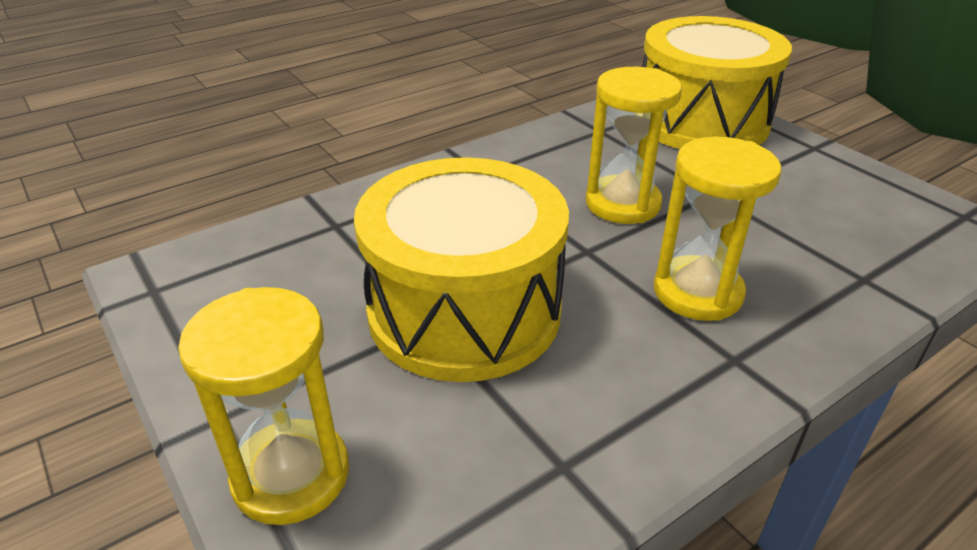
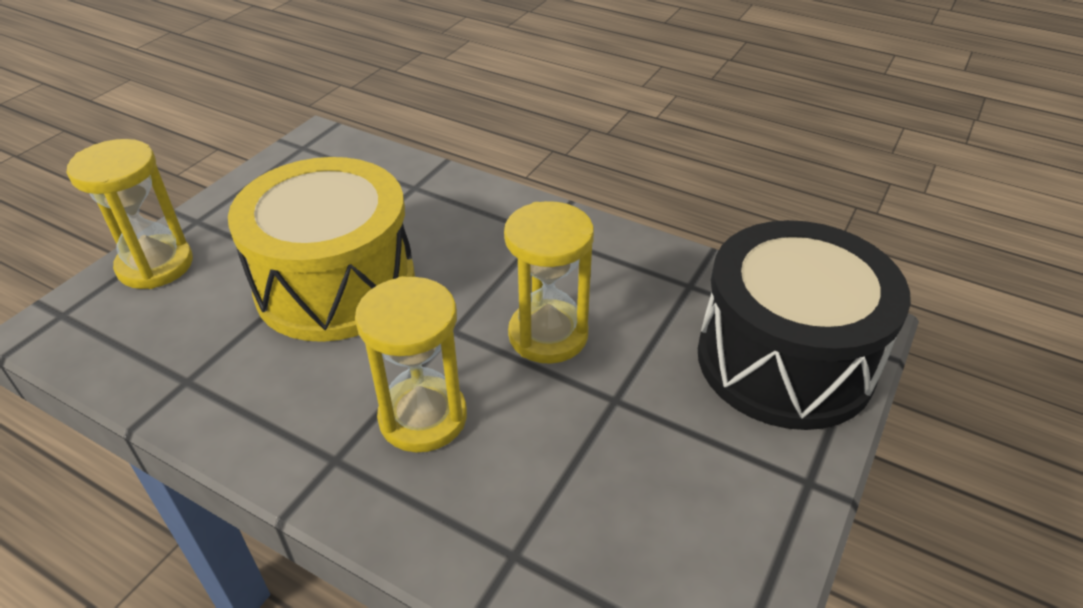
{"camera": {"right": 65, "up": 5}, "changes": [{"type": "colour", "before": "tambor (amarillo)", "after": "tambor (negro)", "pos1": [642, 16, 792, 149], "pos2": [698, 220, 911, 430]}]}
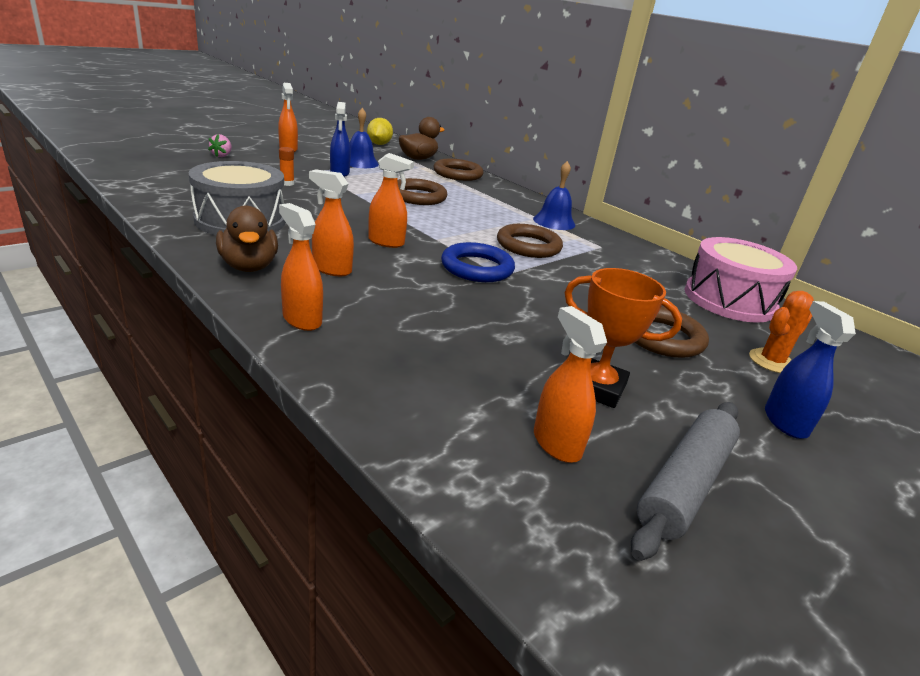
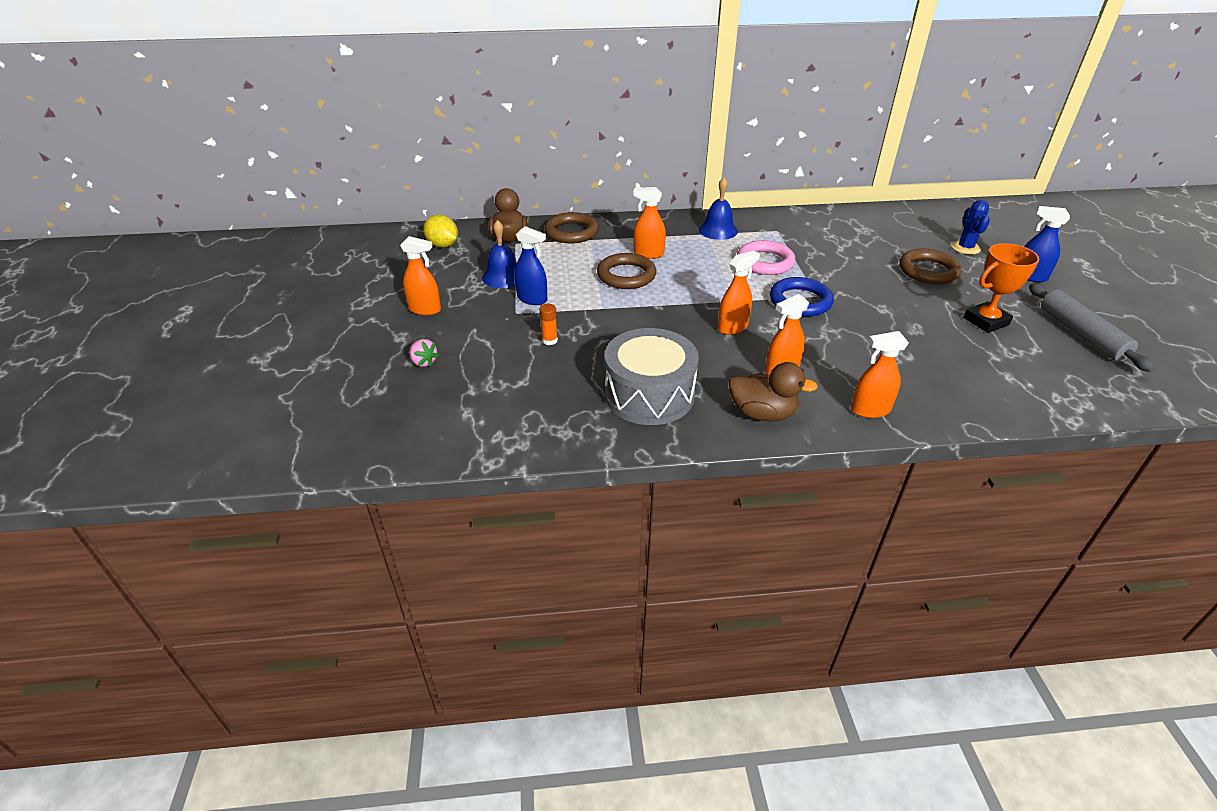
{"camera": {"right": -50, "up": 10}, "changes": [{"type": "relocated", "before": "pulverizador (naranja)", "pos1": [534, 306, 607, 463], "pos2": [633, 187, 666, 259]}, {"type": "colour", "before": "anillo (marrón)", "after": "anillo (rosa)", "pos1": [497, 224, 563, 258], "pos2": [737, 240, 796, 275]}, {"type": "colour", "before": "cactus (naranja)", "after": "cactus (azul)", "pos1": [749, 291, 814, 373], "pos2": [951, 200, 990, 255]}, {"type": "missing", "before": "tambor (rosa)", "pos1": [685, 237, 797, 323]}]}
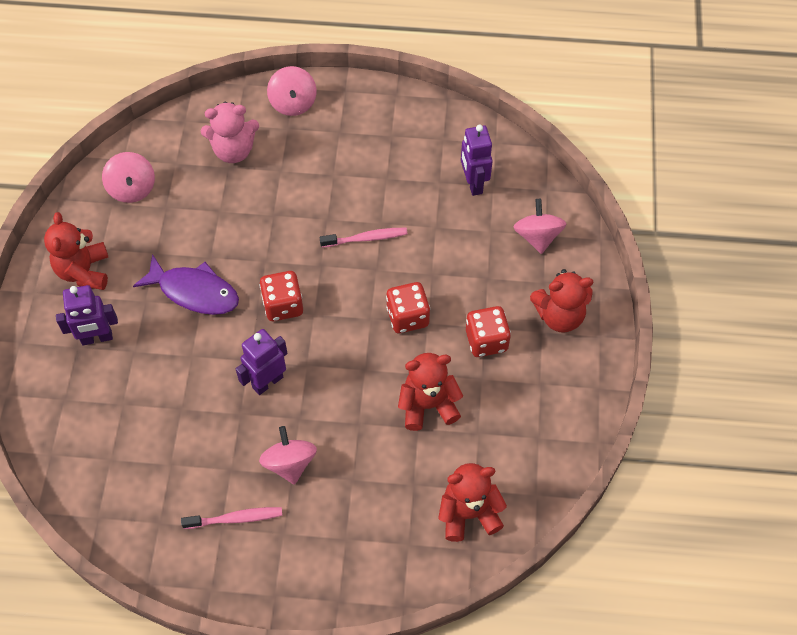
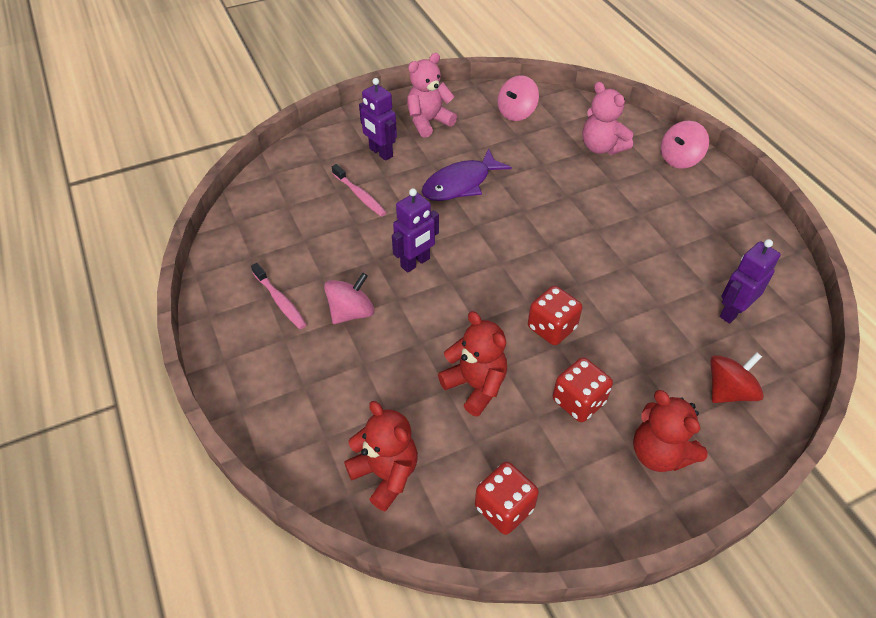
{"camera": {"right": 60, "up": -10}, "changes": [{"type": "relocated", "before": "cepillo de dientes (rosa)", "pos1": [320, 228, 407, 248], "pos2": [332, 164, 387, 217]}, {"type": "spun", "before": "robot (morado)", "pos1": [236, 329, 287, 395], "pos2": [392, 188, 439, 273], "turn": 120}, {"type": "colour", "before": "osito (rojo)", "after": "osito (rosa)", "pos1": [44, 212, 108, 290], "pos2": [407, 53, 457, 138]}, {"type": "spun", "before": "pez (morado)", "pos1": [133, 254, 239, 315], "pos2": [422, 149, 512, 201], "turn": 60}, {"type": "relocated", "before": "dado (rojo)", "pos1": [259, 271, 303, 321], "pos2": [475, 462, 539, 535]}, {"type": "colour", "before": "peonza (rosa)", "after": "peonza (rojo)", "pos1": [514, 199, 566, 254], "pos2": [710, 352, 764, 403]}]}
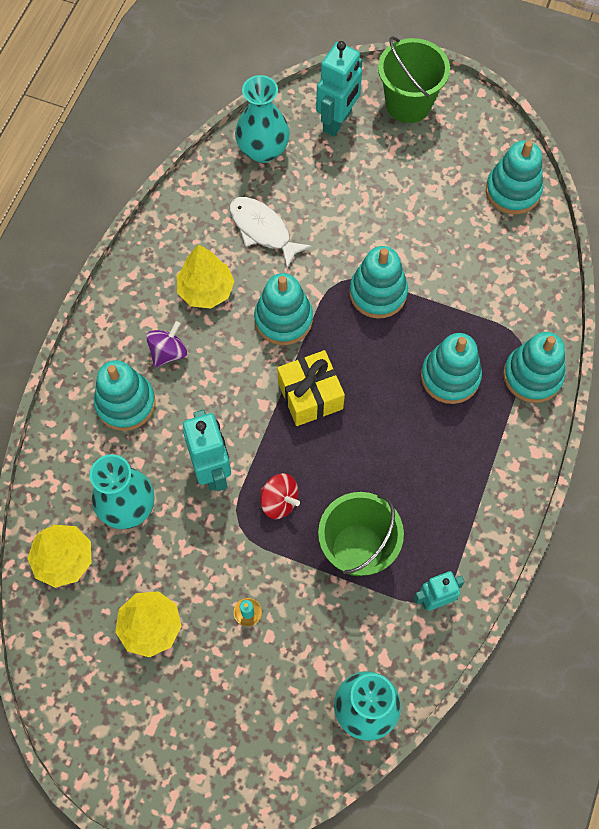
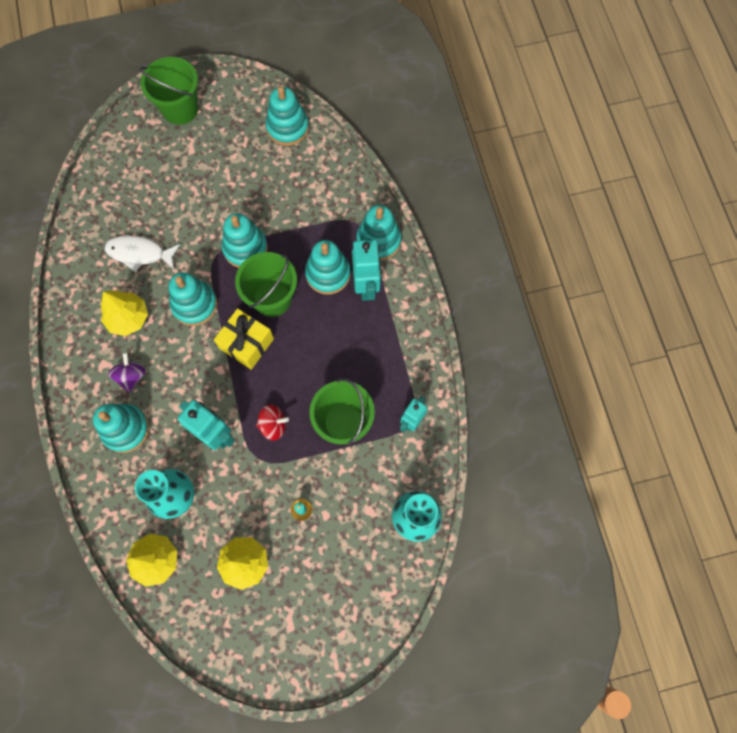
{"camera": {"right": -35, "up": 5}, "changes": [{"type": "appeared", "after": "balde (verde)", "pos2": [235, 252, 297, 317]}, {"type": "relocated", "before": "robot (turquesa)", "pos1": [316, 41, 362, 137], "pos2": [352, 238, 381, 301]}, {"type": "missing", "before": "florero (turquesa)", "pos1": [235, 75, 290, 163]}]}
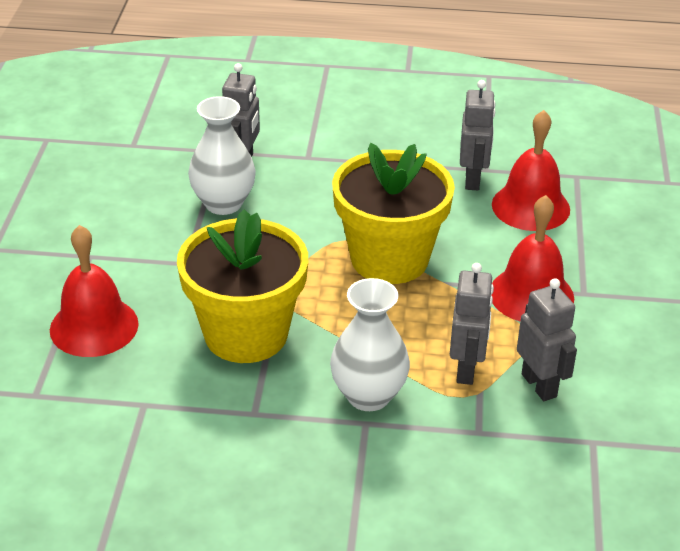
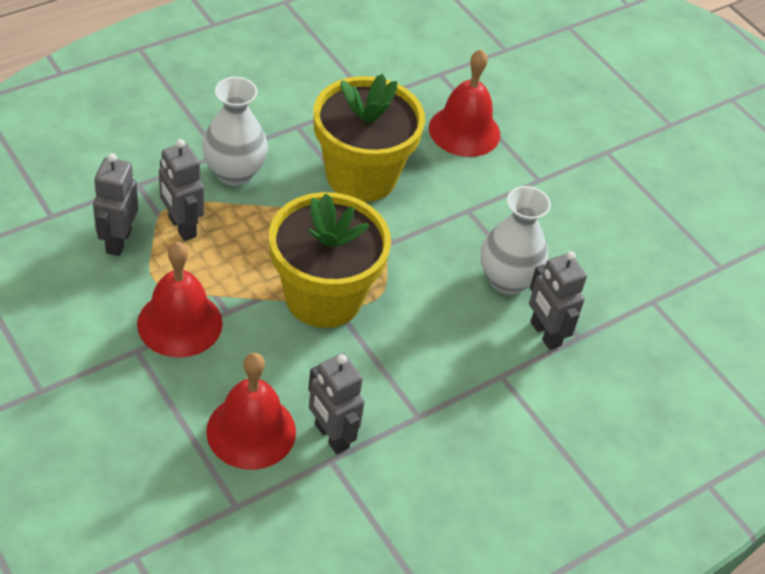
{"camera": {"right": 135, "up": 10}, "changes": [{"type": "spun", "before": "robot (gris)", "pos1": [517, 278, 577, 401], "pos2": [93, 153, 138, 256], "turn": 75}]}
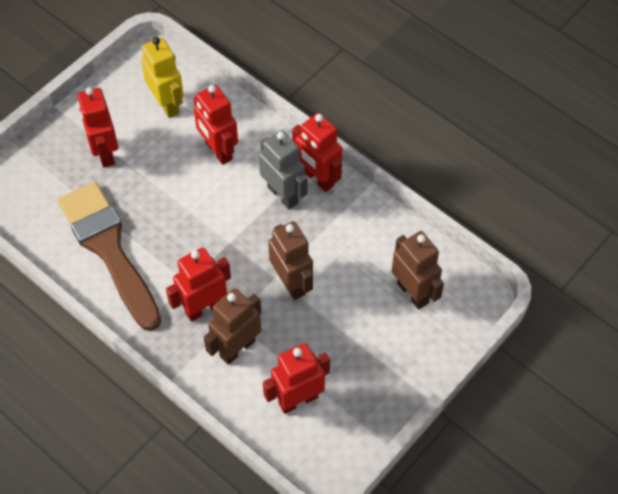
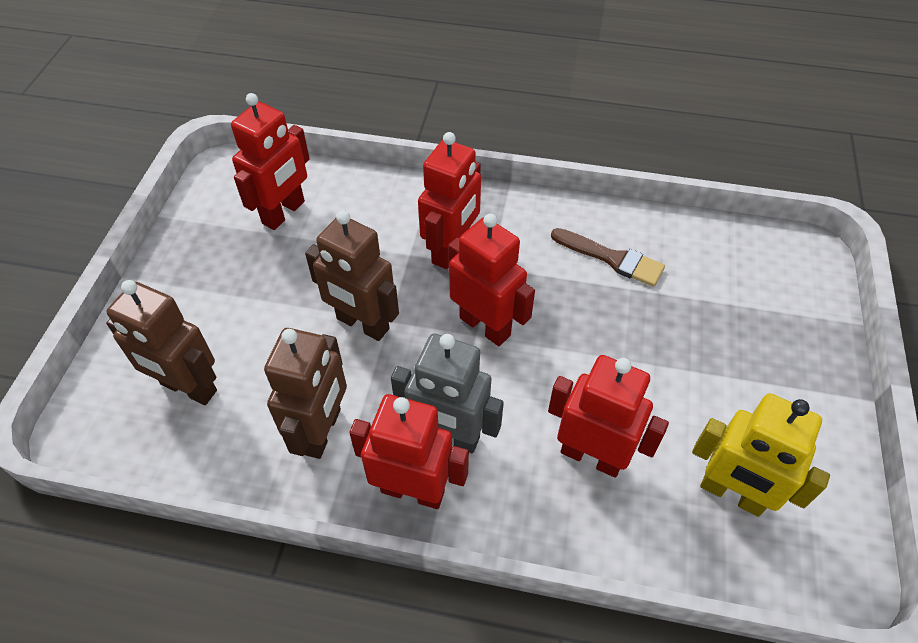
{"camera": {"right": 150, "up": -5}, "changes": [{"type": "relocated", "before": "robot (marrón)", "pos1": [204, 288, 261, 365], "pos2": [264, 328, 347, 459]}, {"type": "relocated", "before": "robot (rojo)", "pos1": [77, 87, 118, 167], "pos2": [448, 214, 535, 346]}, {"type": "size", "before": "pincel (marrón)", "pos1": [58, 182, 162, 331], "pos2": [551, 228, 665, 287], "scale": 0.48}]}
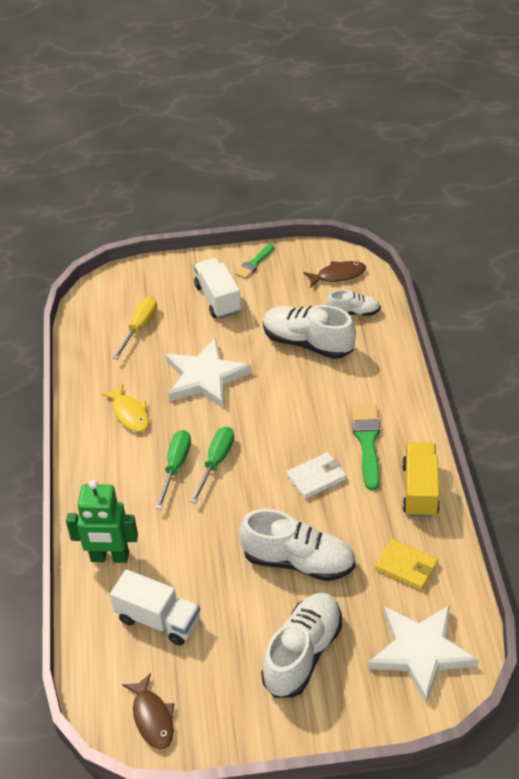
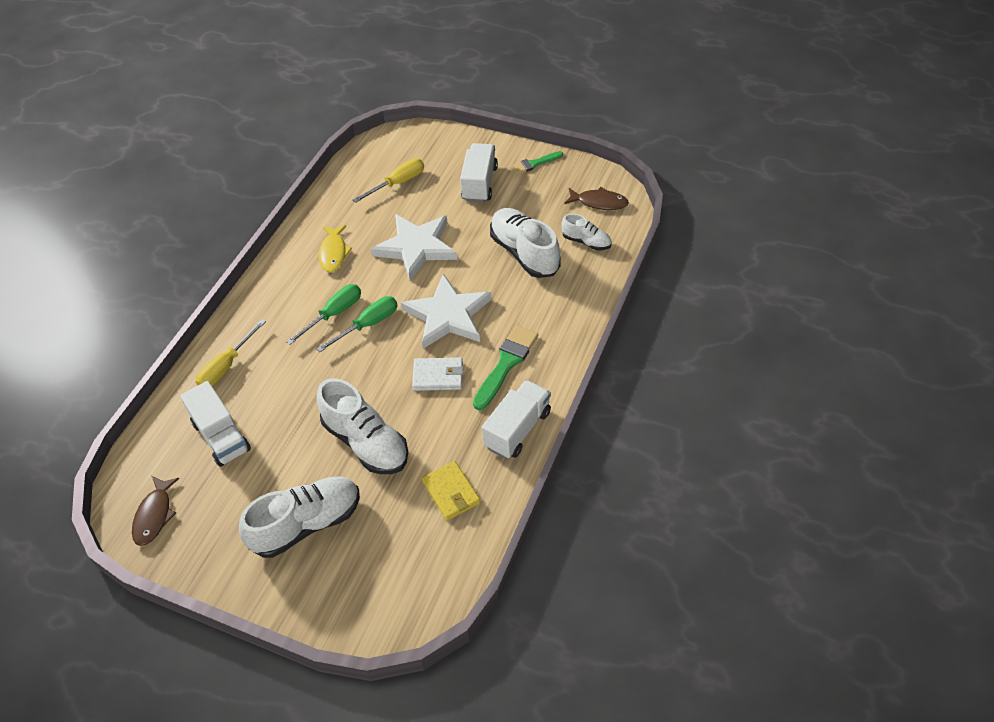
{"camera": {"right": 30, "up": 5}, "changes": [{"type": "exchanged", "before": "robot (verde)", "after": "destornillador (amarillo)", "pos1": [66, 480, 138, 563], "pos2": [195, 319, 266, 387]}, {"type": "relocated", "before": "estrella (blanco)", "pos1": [367, 605, 478, 703], "pos2": [401, 274, 492, 349]}, {"type": "colour", "before": "camión (amarillo)", "after": "camión (blanco)", "pos1": [402, 442, 440, 517], "pos2": [482, 380, 551, 459]}]}
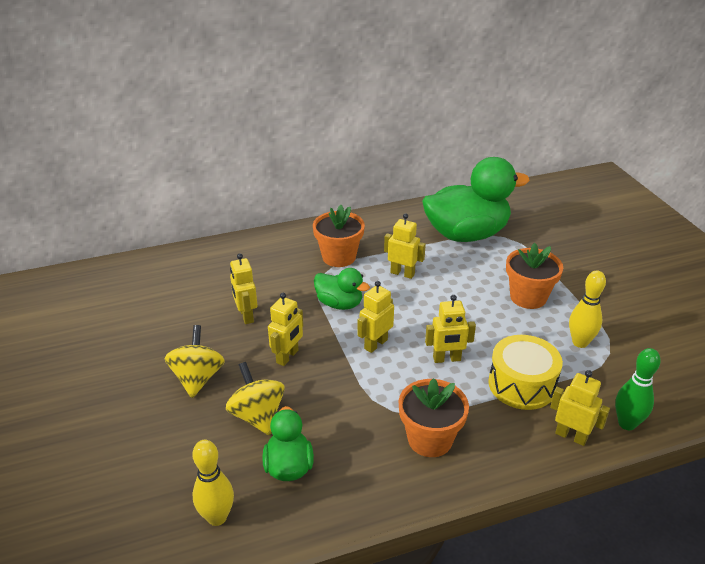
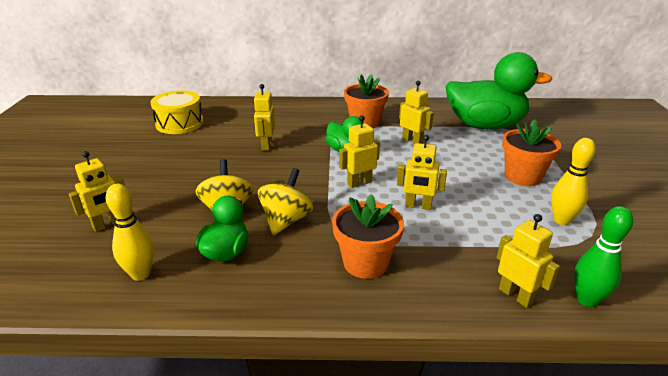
{"camera": {"right": 20, "up": -5}, "changes": [{"type": "relocated", "before": "robot (amarillo)", "pos1": [268, 293, 303, 366], "pos2": [69, 151, 125, 232]}, {"type": "relocated", "before": "tambor (amarillo)", "pos1": [488, 335, 563, 410], "pos2": [150, 90, 204, 134]}, {"type": "relocated", "before": "peonza (amarillo)", "pos1": [164, 325, 225, 398], "pos2": [258, 168, 313, 235]}]}
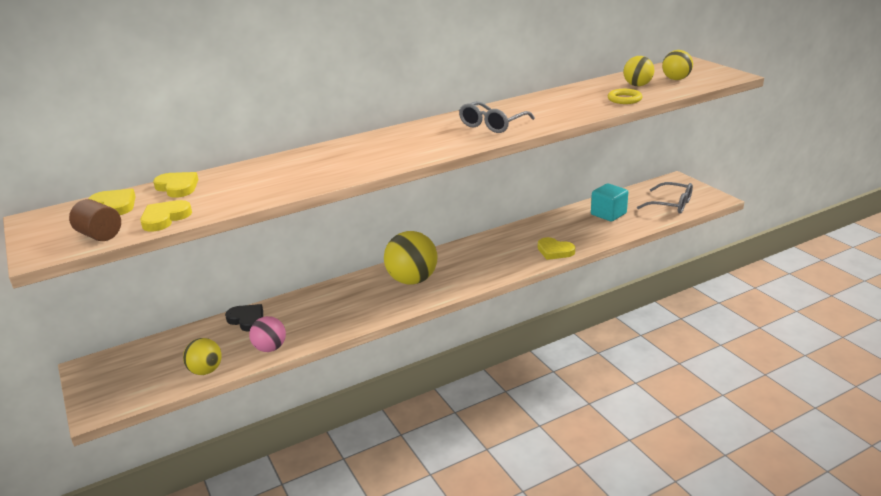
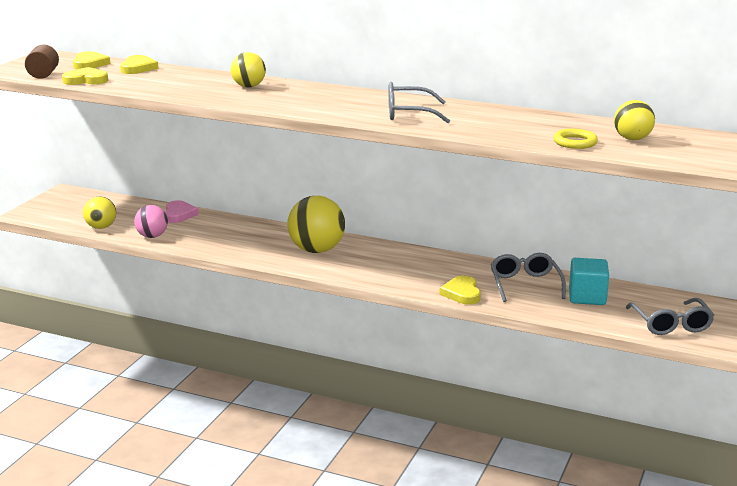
{"camera": {"right": 50, "up": -5}, "changes": [{"type": "colour", "before": "corazón (negro)", "after": "corazón (rosa)", "pos1": [225, 304, 263, 332], "pos2": [165, 200, 199, 223]}, {"type": "relocated", "before": "pelota (amarillo)", "pos1": [662, 50, 693, 80], "pos2": [231, 52, 266, 87]}, {"type": "appeared", "after": "gafas (gris)", "pos2": [491, 253, 566, 302]}]}
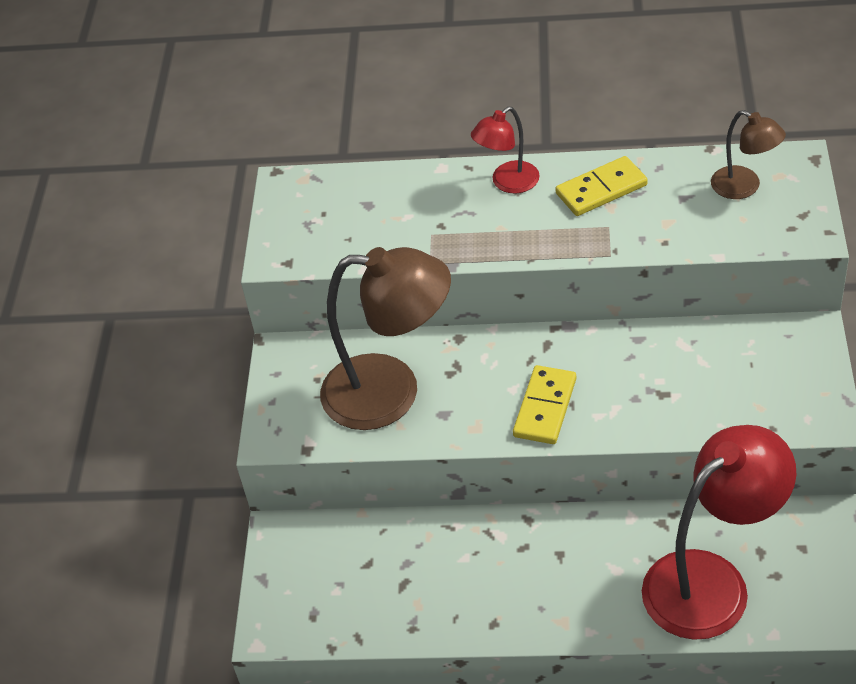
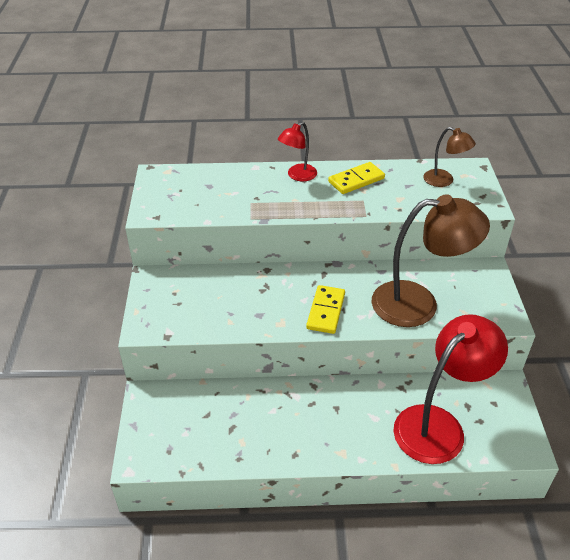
{"camera": {"right": -10, "up": -5}, "changes": [{"type": "relocated", "before": "lámpara (marrón)", "pos1": [320, 247, 451, 430], "pos2": [372, 194, 490, 327]}]}
